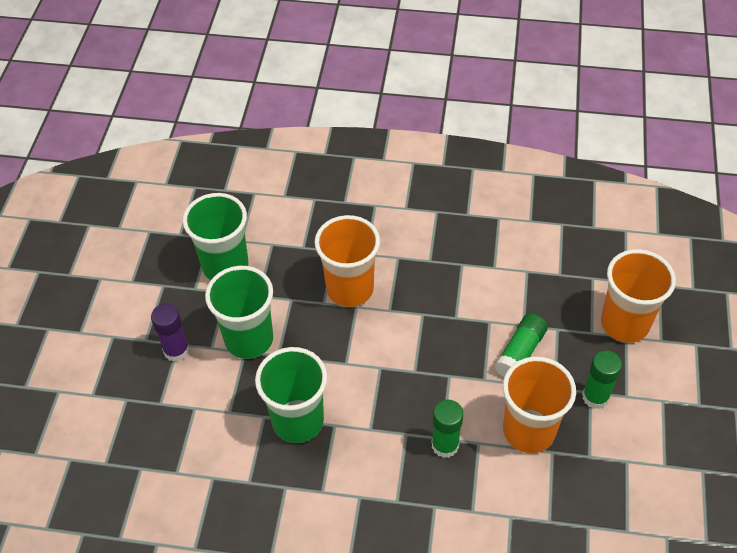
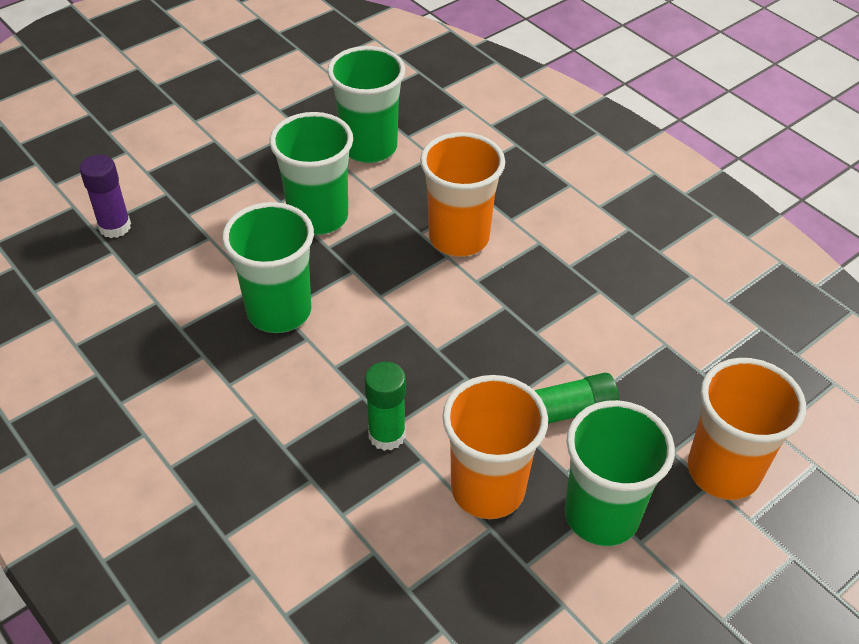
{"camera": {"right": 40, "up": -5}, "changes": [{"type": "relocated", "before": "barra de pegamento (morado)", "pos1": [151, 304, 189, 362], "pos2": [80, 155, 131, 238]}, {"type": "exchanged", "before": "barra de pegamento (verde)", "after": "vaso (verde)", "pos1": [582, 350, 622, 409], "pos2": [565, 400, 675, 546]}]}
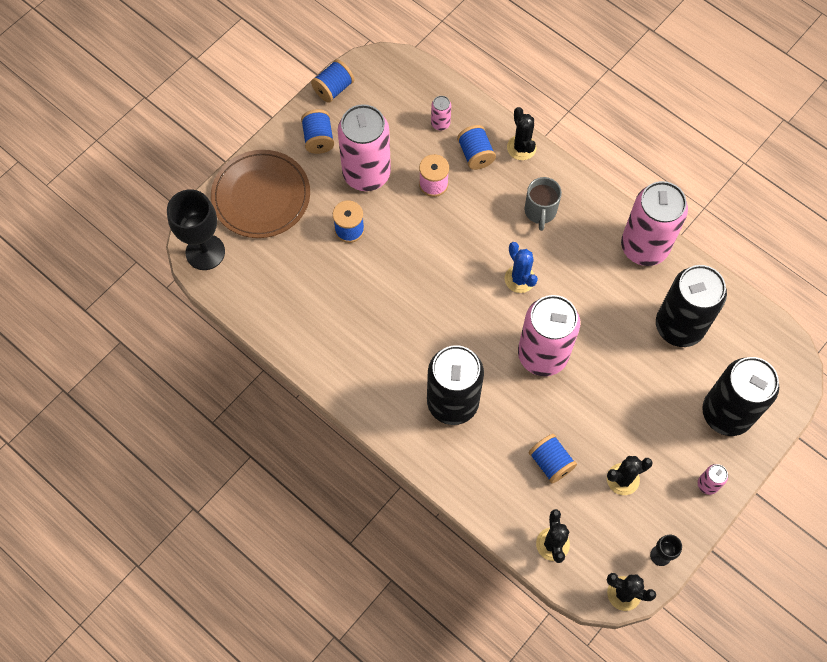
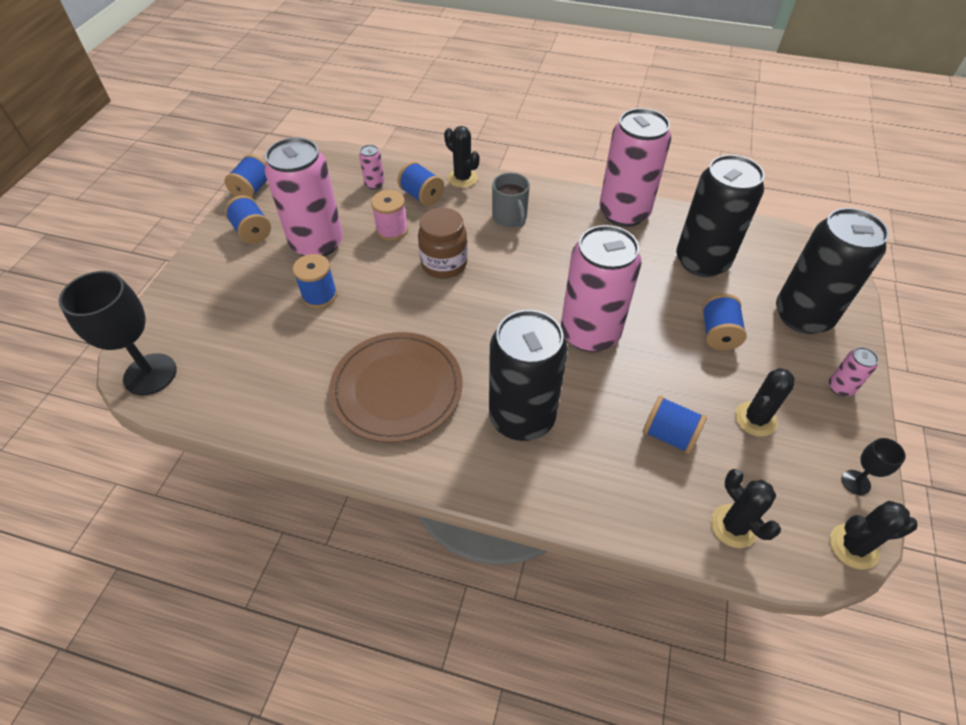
{"camera": {"right": -25, "up": -15}, "changes": [{"type": "relocated", "before": "plato (marrón)", "pos1": [211, 150, 310, 238], "pos2": [329, 332, 463, 443]}, {"type": "appeared", "after": "tarro (marrón)", "pos2": [418, 208, 468, 279]}, {"type": "appeared", "after": "carrete (azul)", "pos2": [702, 294, 747, 350]}, {"type": "missing", "before": "cactus (azul)", "pos1": [505, 242, 538, 293]}]}
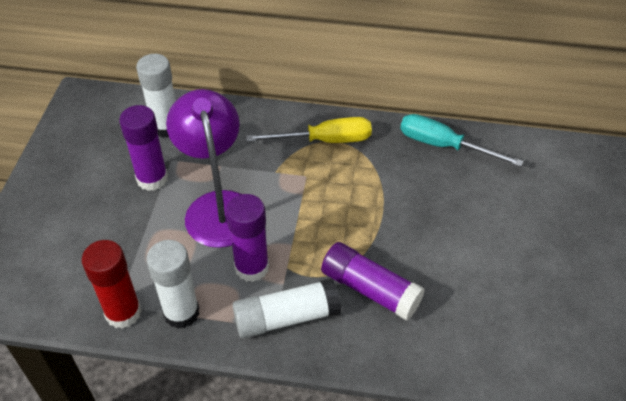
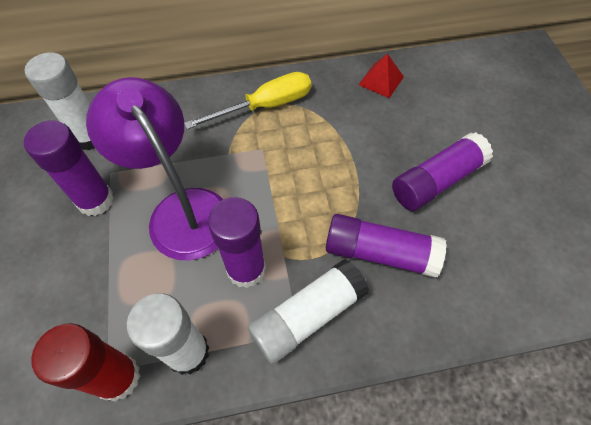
{"camera": {"right": -20, "up": 10}, "changes": [{"type": "exchanged", "before": "destornillador (turquesa)", "after": "pirámide (rojo)", "pos1": [400, 114, 524, 167], "pos2": [358, 54, 404, 98]}, {"type": "appeared", "after": "barra de pegamento (morado)", "pos2": [392, 132, 493, 211]}]}
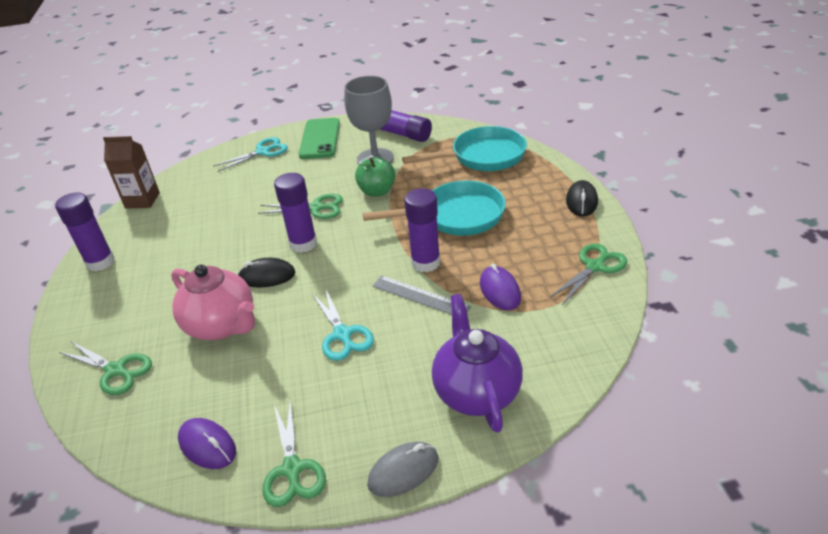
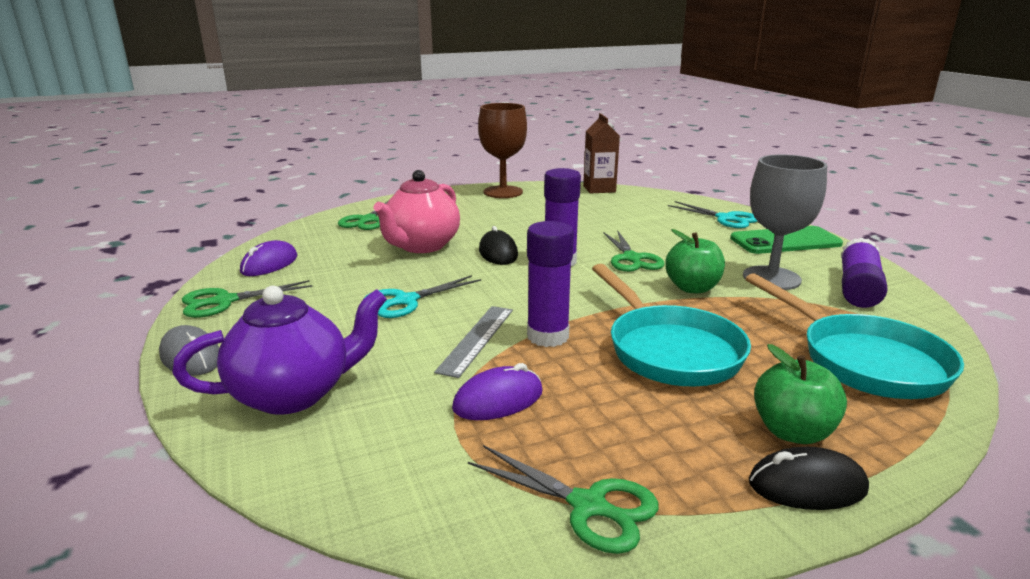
{"camera": {"right": 75, "up": -15}, "changes": [{"type": "exchanged", "before": "barra de pegamento (morado)", "after": "copa (marrón)", "pos1": [55, 192, 115, 271], "pos2": [478, 103, 527, 198]}, {"type": "appeared", "after": "manzana (verde)", "pos2": [754, 344, 847, 444]}]}
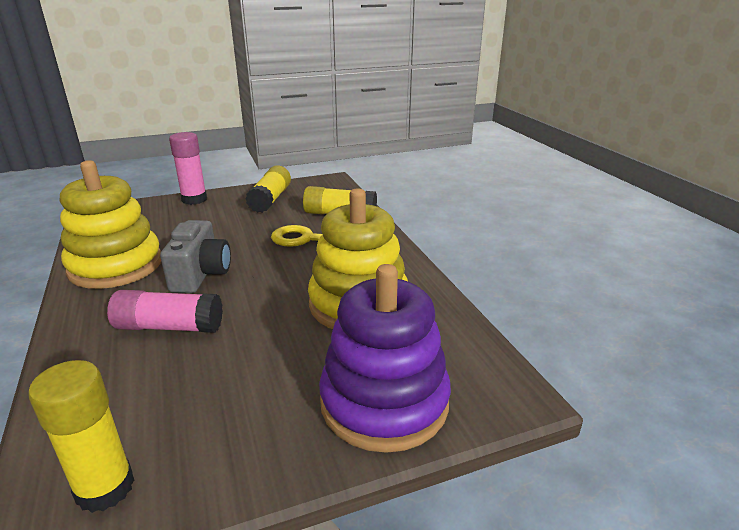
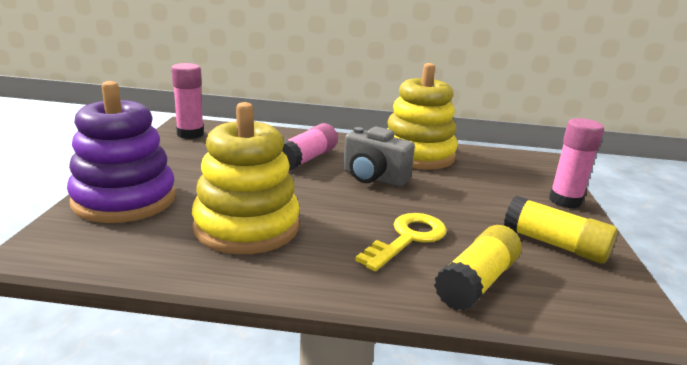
{"camera": {"right": 115, "up": -5}, "changes": [{"type": "colour", "before": "barra de pegamento (amarillo)", "after": "barra de pegamento (rosa)", "pos1": [28, 360, 134, 513], "pos2": [171, 63, 204, 139]}]}
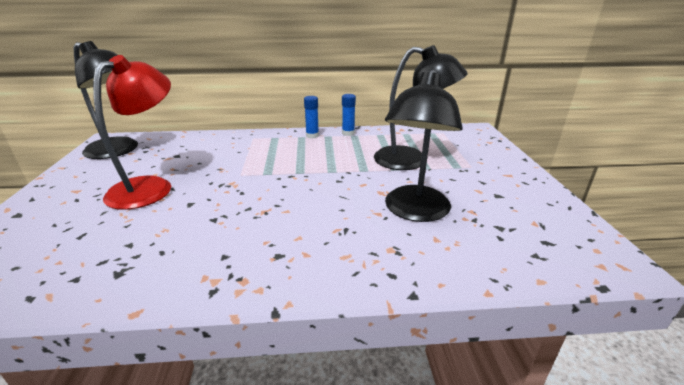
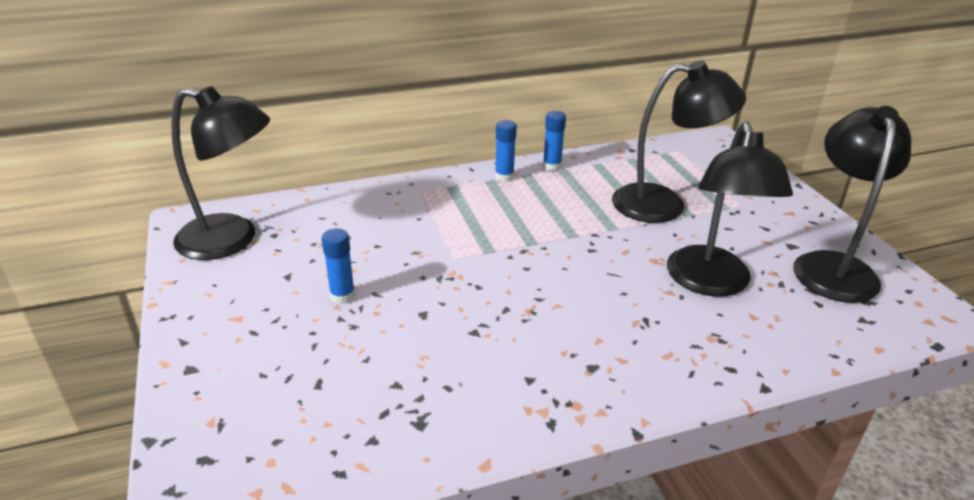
{"camera": {"right": -15, "up": 5}, "changes": [{"type": "exchanged", "before": "lámpara (rojo)", "after": "barra de pegamento (azul)", "pos1": [93, 55, 171, 210], "pos2": [322, 228, 355, 304]}, {"type": "appeared", "after": "lámpara (negro)", "pos2": [793, 106, 911, 303]}]}
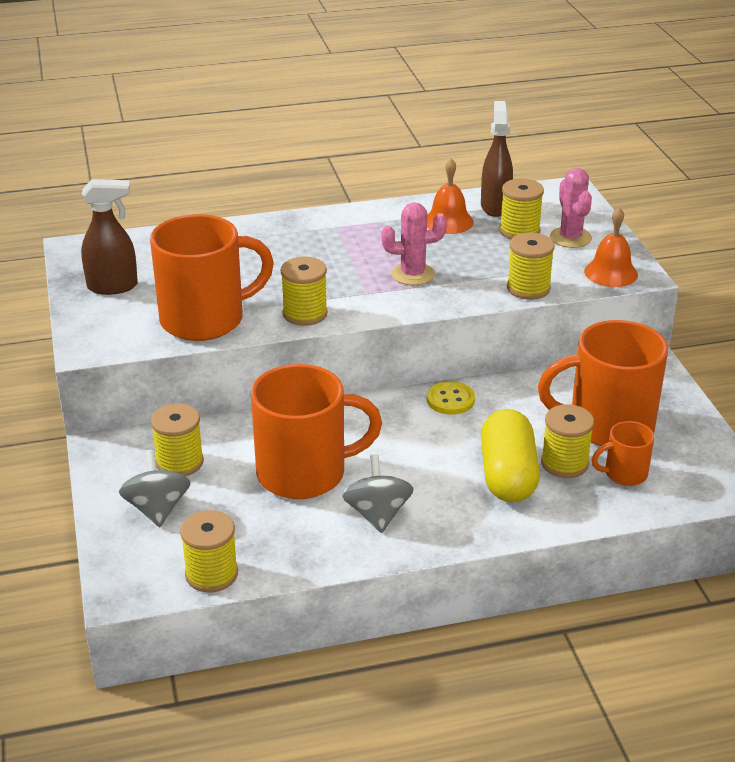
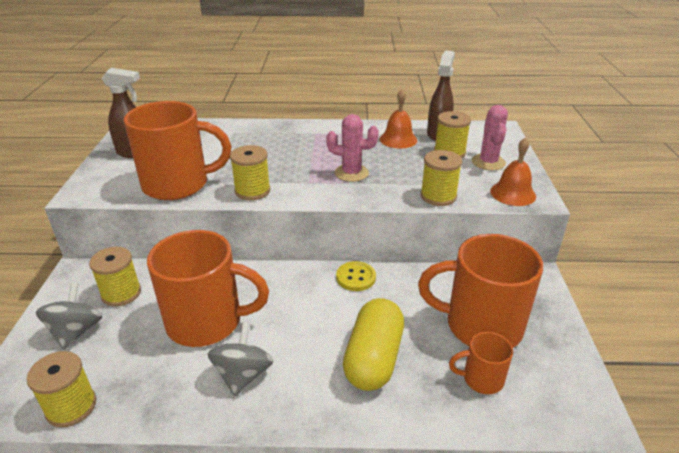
{"camera": {"right": 15, "up": 0}, "changes": [{"type": "missing", "before": "carrete (amarillo)", "pos1": [541, 404, 594, 478]}]}
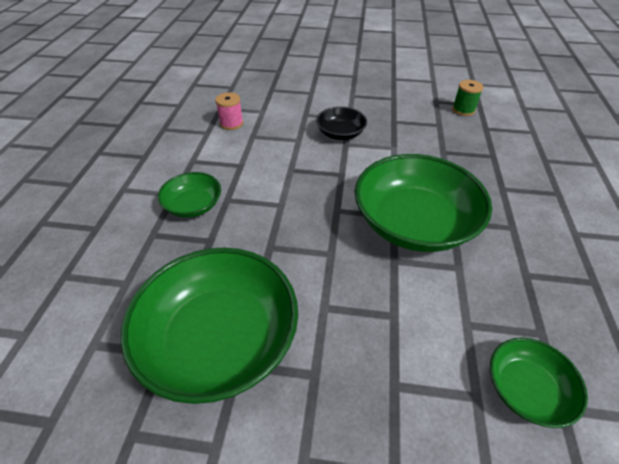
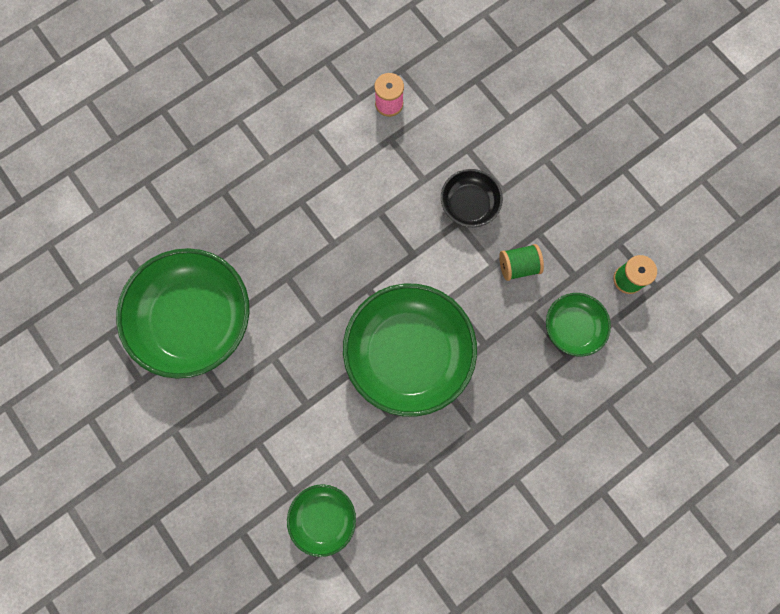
{"camera": {"right": 45, "up": 30}, "changes": [{"type": "appeared", "after": "carrete (verde)", "pos2": [499, 244, 544, 281]}, {"type": "relocated", "before": "cuenco (verde)", "pos1": [158, 172, 221, 218], "pos2": [546, 293, 611, 356]}]}
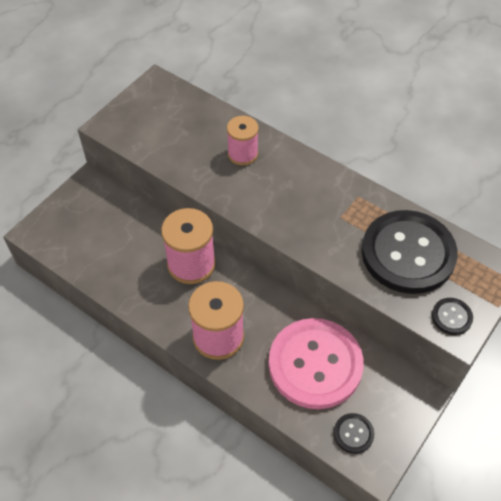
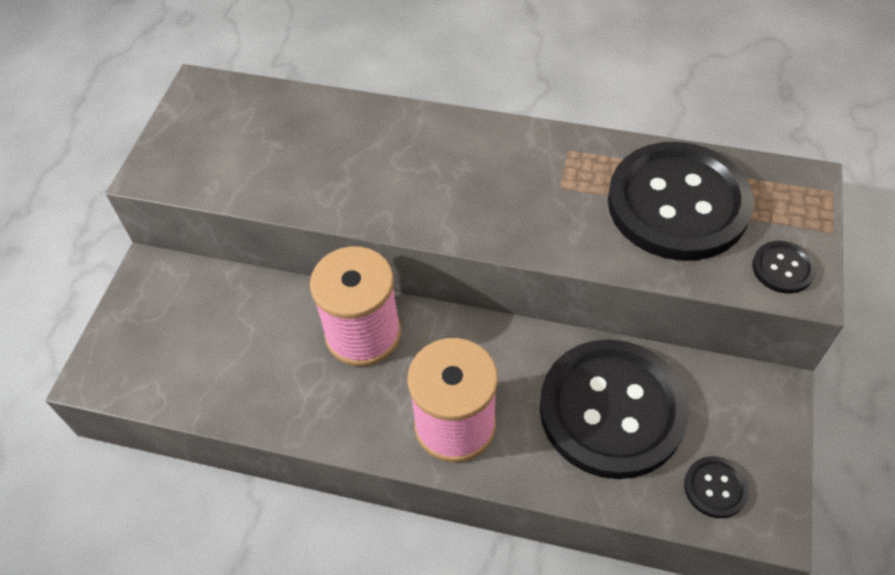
{"camera": {"right": -20, "up": 0}, "changes": [{"type": "colour", "before": "botón (rosa)", "after": "botón (negro)", "pos1": [269, 318, 364, 409], "pos2": [540, 339, 689, 479]}, {"type": "missing", "before": "carrete (rosa)", "pos1": [227, 116, 259, 166]}]}
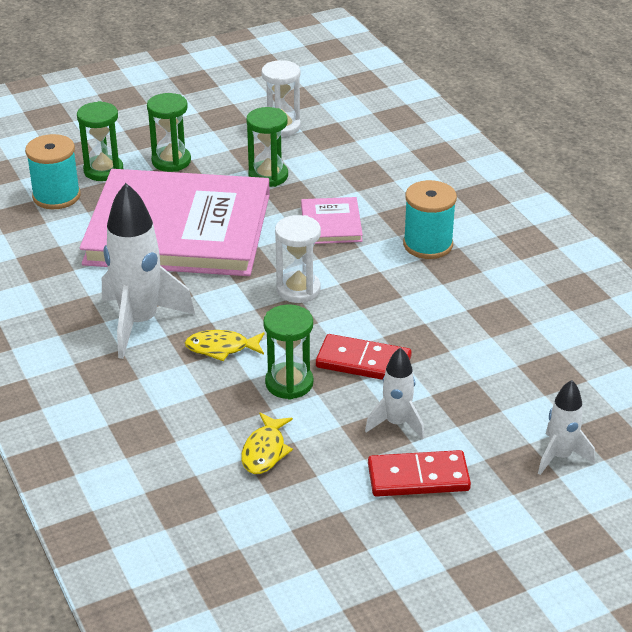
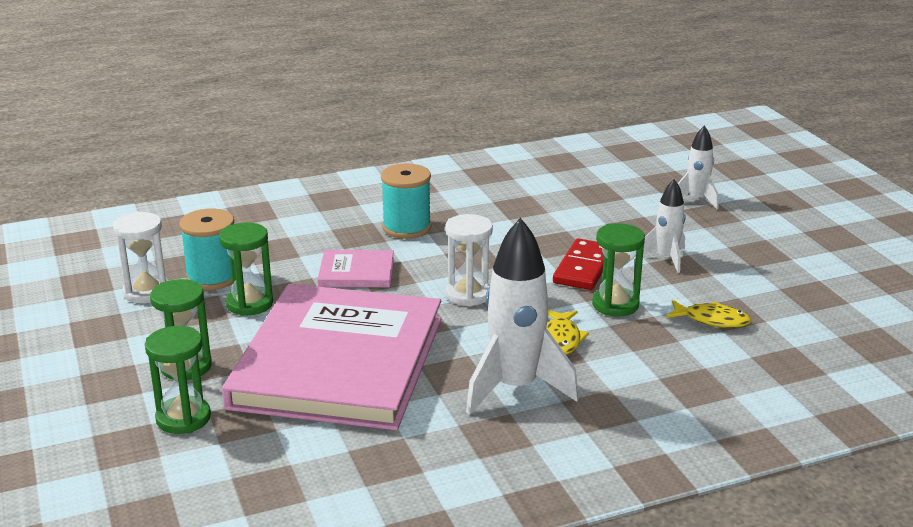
{"camera": {"right": -85, "up": -10}, "changes": [{"type": "relocated", "before": "carrete (turquesa)", "pos1": [25, 134, 81, 209], "pos2": [179, 209, 234, 290]}, {"type": "missing", "before": "ficha de dominó (rojo)", "pos1": [368, 450, 471, 497]}]}
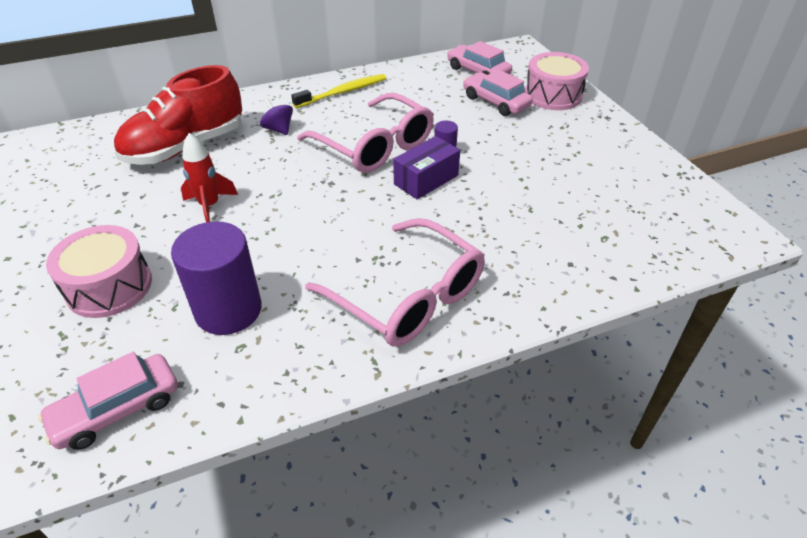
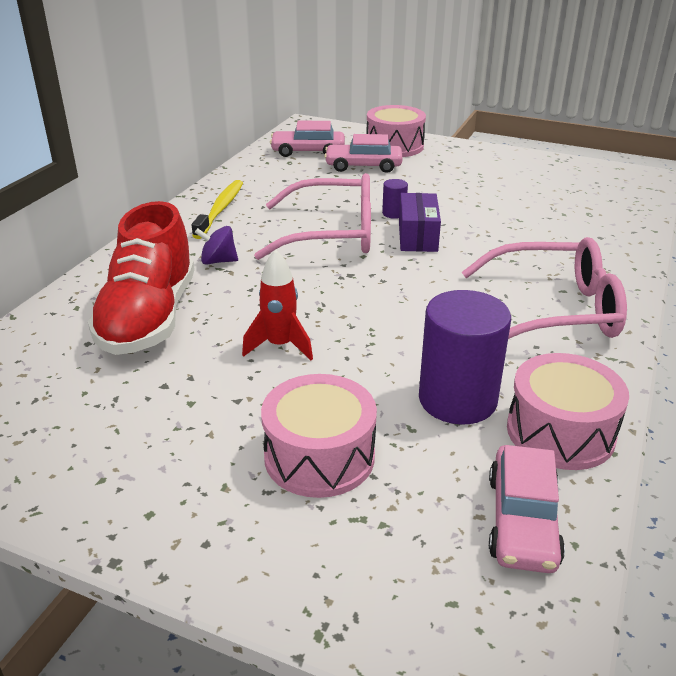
{"camera": {"right": -45, "up": -10}, "changes": [{"type": "appeared", "after": "tambor (rosa)", "pos2": [507, 353, 629, 470]}]}
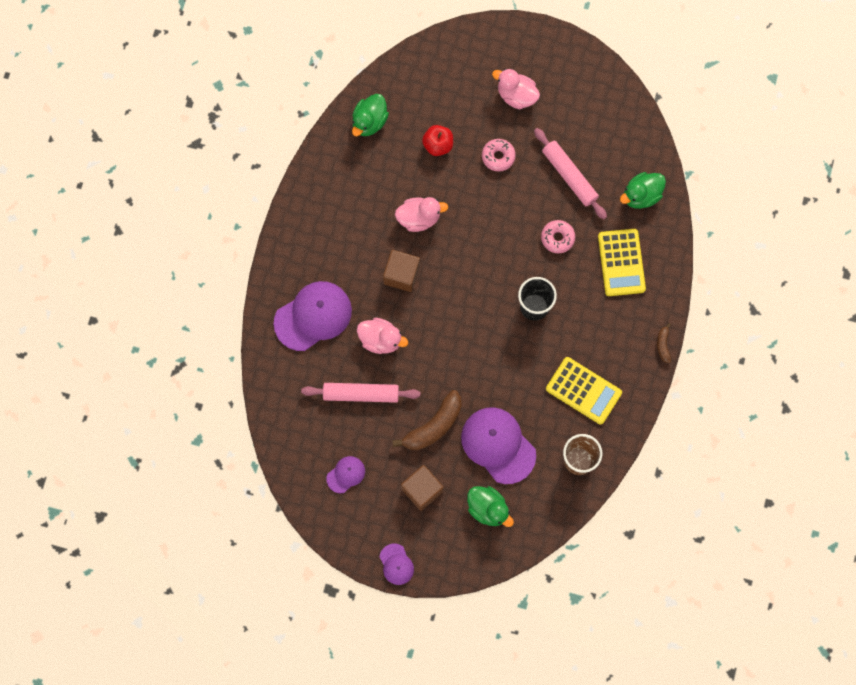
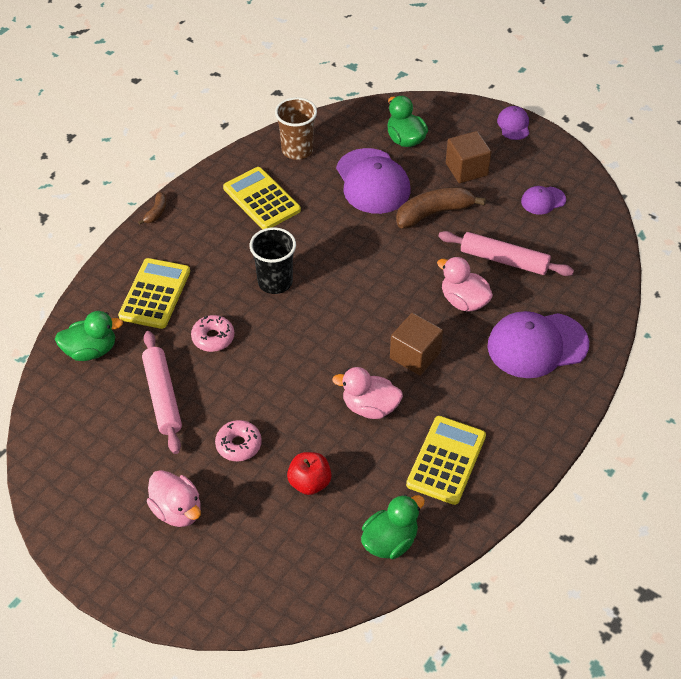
{"camera": {"right": -160, "up": -25}, "changes": [{"type": "appeared", "after": "calculadora (amarillo)", "pos2": [406, 416, 486, 505]}]}
